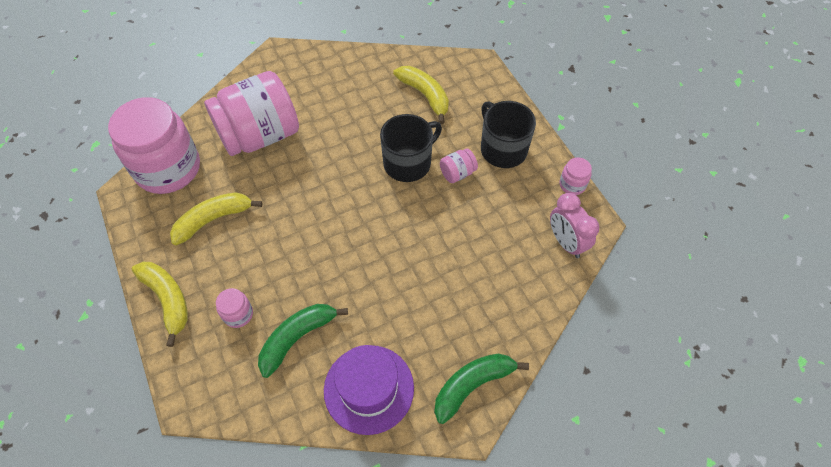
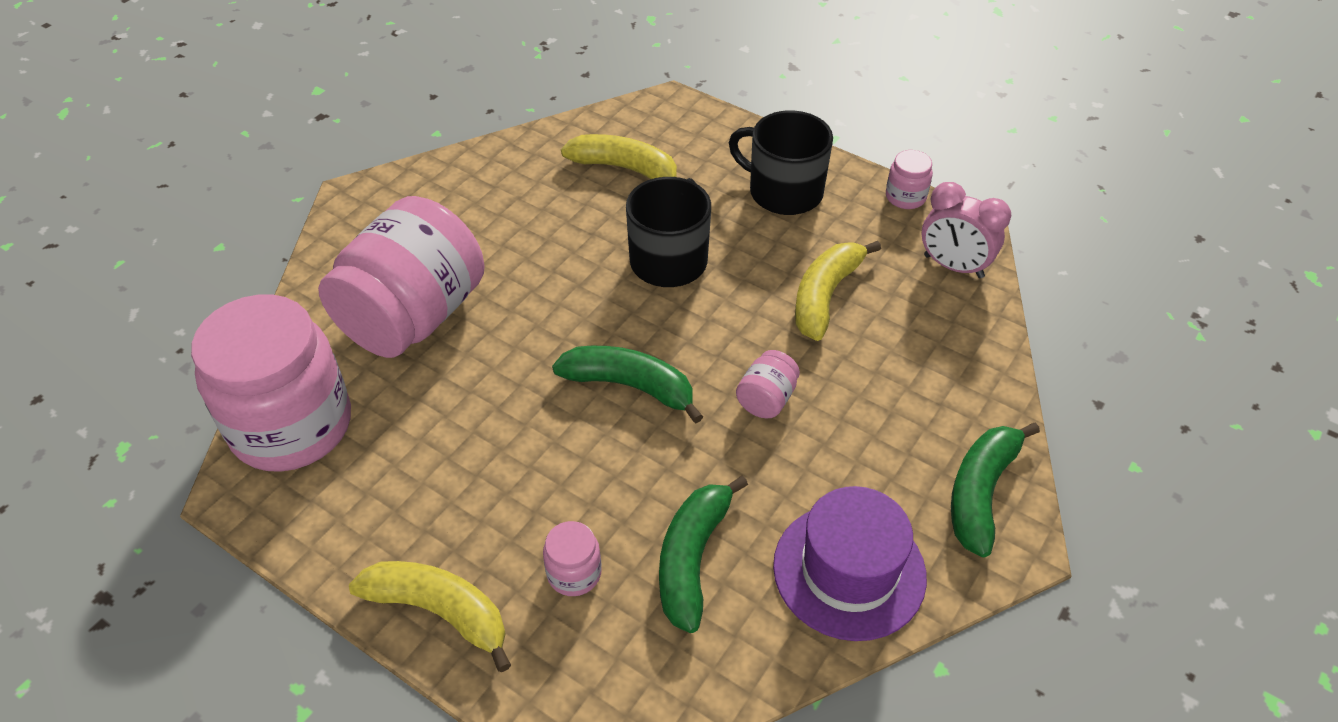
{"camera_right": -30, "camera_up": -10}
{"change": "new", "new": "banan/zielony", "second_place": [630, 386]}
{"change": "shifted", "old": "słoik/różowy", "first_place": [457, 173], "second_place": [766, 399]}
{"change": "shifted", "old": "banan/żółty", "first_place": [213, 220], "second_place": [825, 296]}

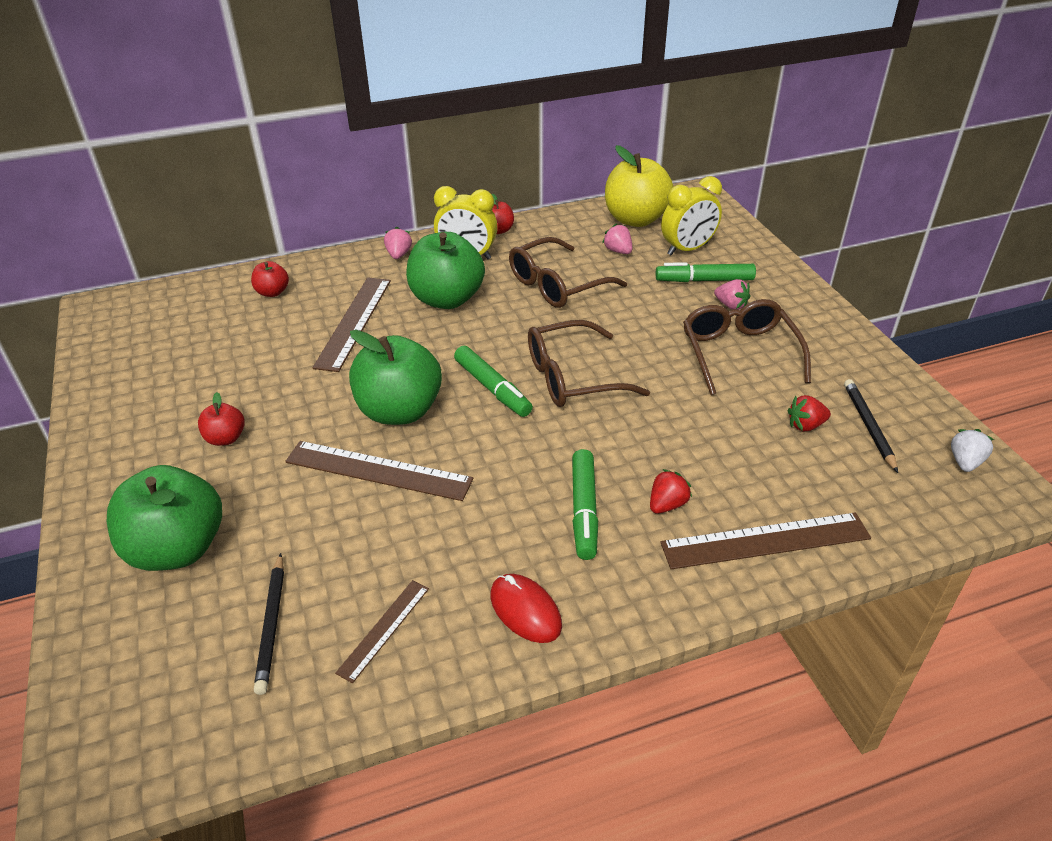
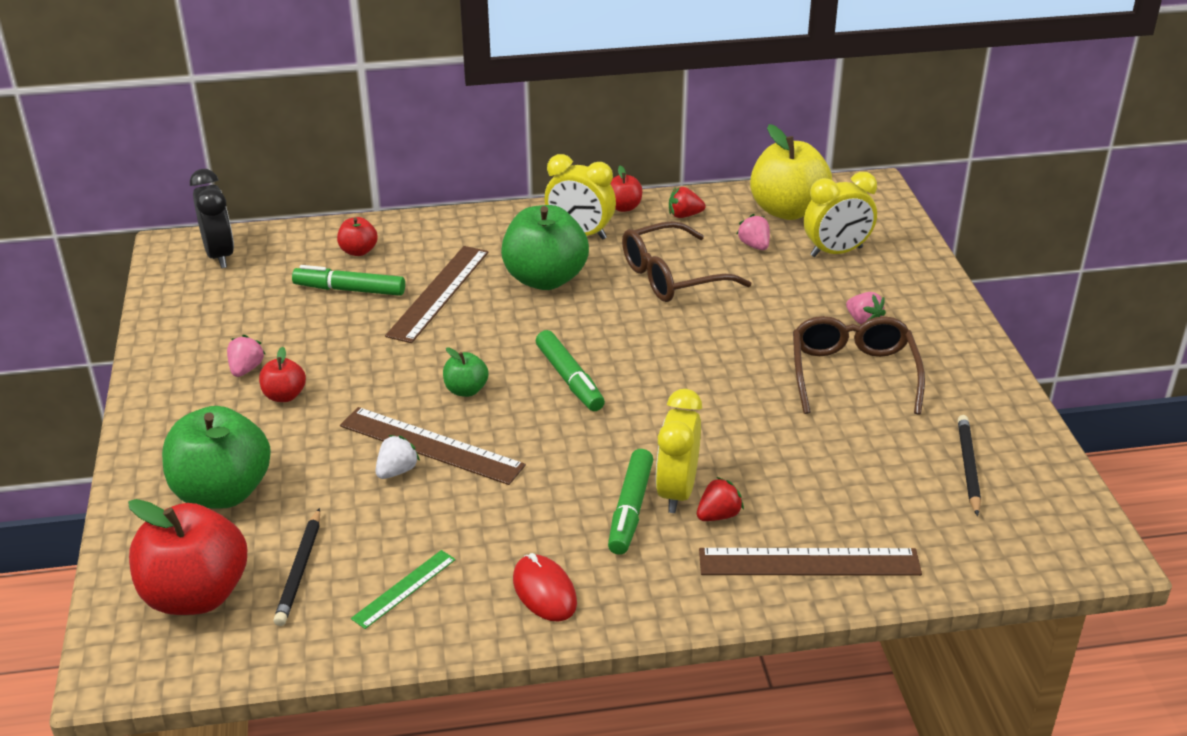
{"camera_right": 10, "camera_up": -5}
{"change": "new", "new": "jabłko/czerwony", "second_place": [196, 595]}
{"change": "new", "new": "budzik/czarny", "second_place": [220, 255]}
{"change": "shifted", "old": "truskawka/różowy", "first_place": [398, 255], "second_place": [246, 369]}
{"change": "shifted", "old": "flamaster/zielony", "first_place": [704, 280], "second_place": [349, 290]}
{"change": "repainted", "old": "linijka/brązowy", "new": "linijka/zielony", "first_place": [384, 629], "second_place": [404, 589]}
{"change": "shifted", "old": "truskawka/biały", "first_place": [965, 462], "second_place": [397, 471]}
{"change": "scaled", "old": "jabłko/zielony", "first_place": [399, 411], "second_place": [466, 390], "factor": 0.48}
{"change": "new", "new": "budzik/żółty", "second_place": [677, 492]}
{"change": "shifted", "old": "truskawka/czerwony", "first_place": [805, 425], "second_place": [684, 215]}
{"change": "gone", "old": "okulary/brązowy", "first_place": [572, 377]}

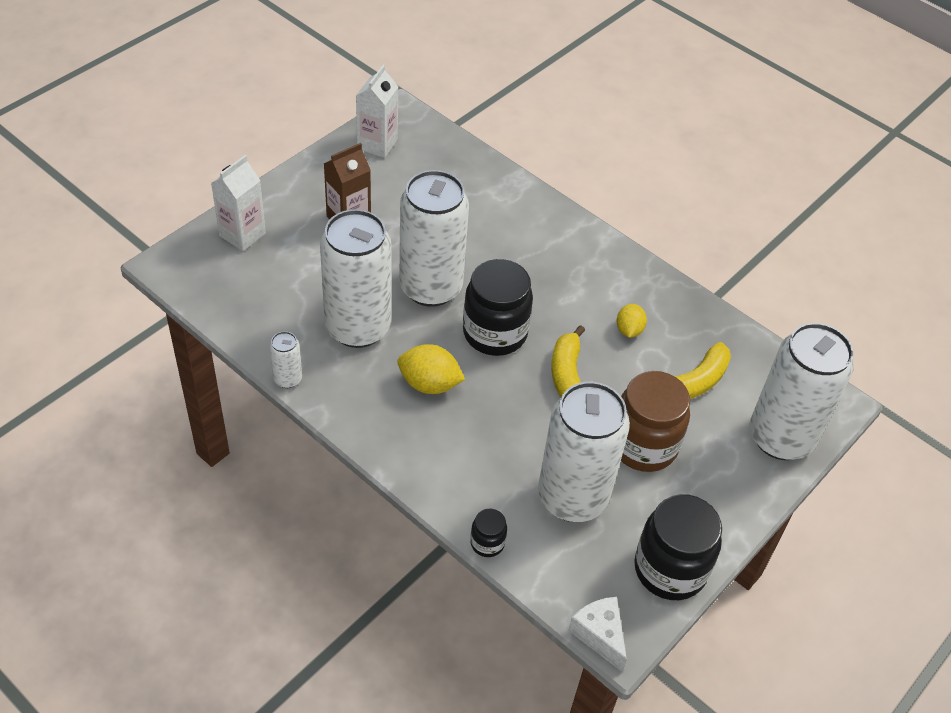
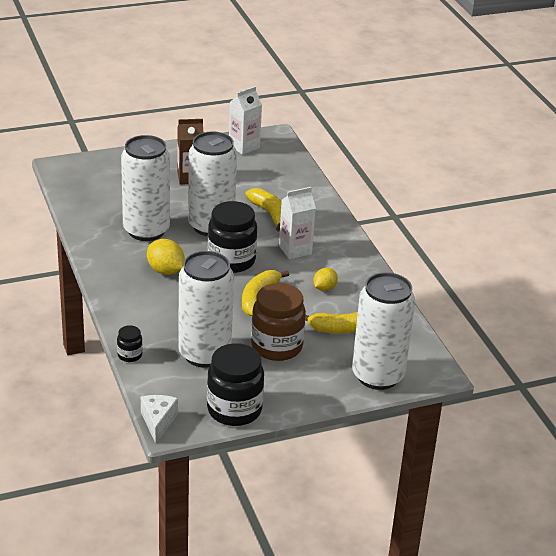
{"camera_right": 30, "camera_up": -15}
{"change": "new", "new": "banan/żółty", "second_place": [270, 214]}
{"change": "shifted", "old": "karton mleka/biały", "first_place": [242, 234], "second_place": [295, 250]}
{"change": "gone", "old": "puszka/biały", "first_place": [287, 379]}

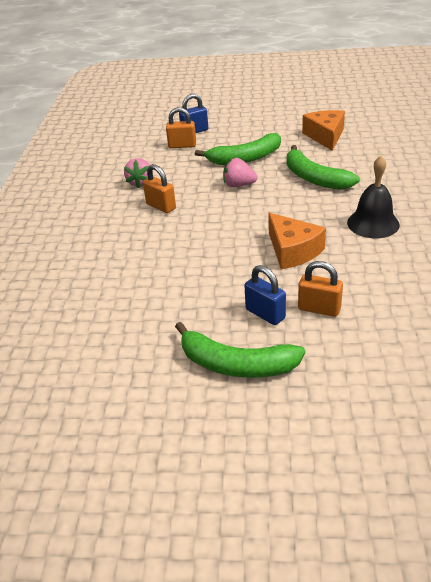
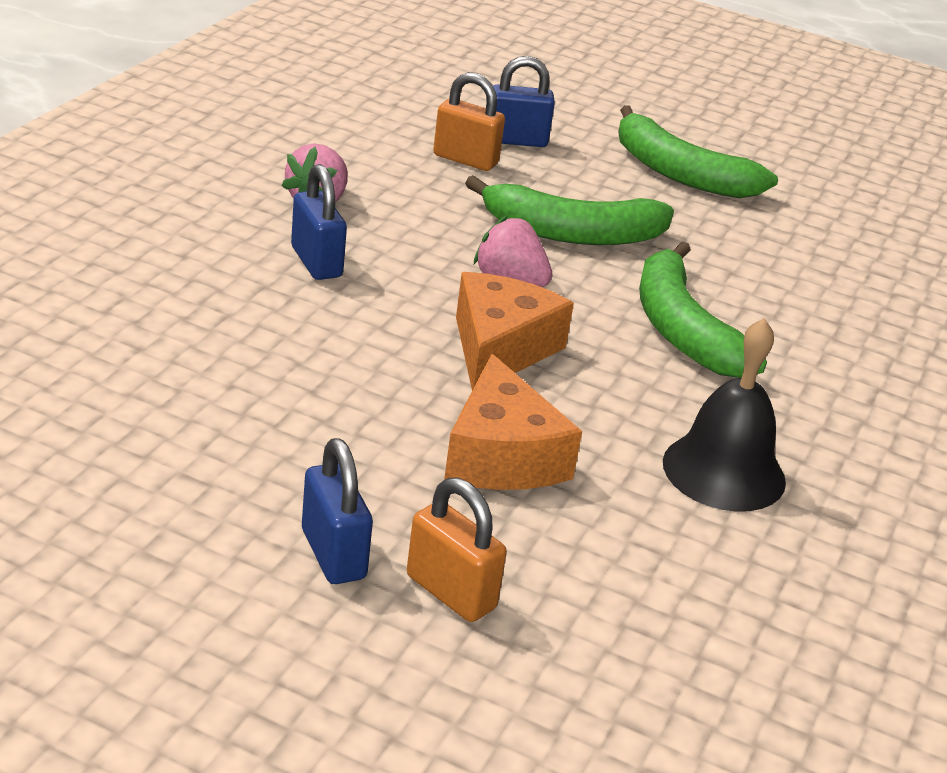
{"camera_right": 15, "camera_up": -5}
{"change": "repainted", "old": "kłódka/pomarańczowy", "new": "kłódka/niebieski", "first_place": [161, 206], "second_place": [316, 262]}
{"change": "shifted", "old": "ser/pomarańczowy", "first_place": [325, 136], "second_place": [500, 349]}
{"change": "shifted", "old": "banan/zielony", "first_place": [236, 364], "second_place": [680, 173]}

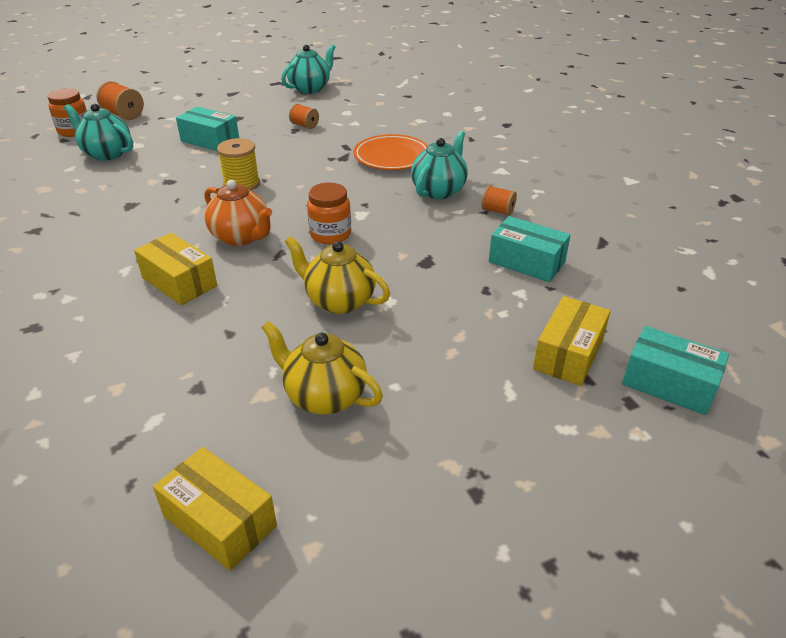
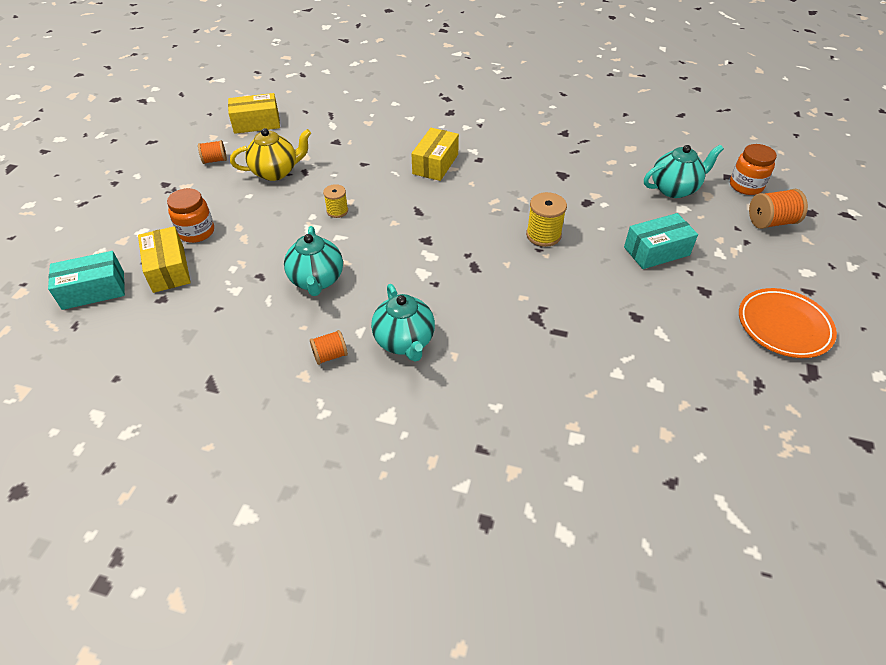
{"camera_right": 130, "camera_up": 10}
{"change": "shifted", "old": "słoik/pomarańczowy", "first_place": [330, 234], "second_place": [196, 232]}
{"change": "shifted", "old": "szpulka/pomarańczowy", "first_place": [304, 125], "second_place": [215, 160]}
{"change": "shifted", "old": "imbryk/turkusowy", "first_place": [310, 88], "second_place": [317, 280]}
{"change": "swapped", "old": "imbryk/żółty", "new": "szpulka/żółty", "first_place": [339, 301], "second_place": [337, 211]}
{"change": "rotated", "old": "pudełko/żółty", "first_place": [179, 282], "second_place": [435, 164], "degrees": -60}
{"change": "shifted", "old": "talerz/pomarańczowy", "first_place": [392, 157], "second_place": [783, 326]}
{"change": "gone", "old": "imbryk/pomarańczowy", "first_place": [241, 237]}
{"change": "gone", "old": "pudełko/turkusowy", "first_place": [526, 262]}

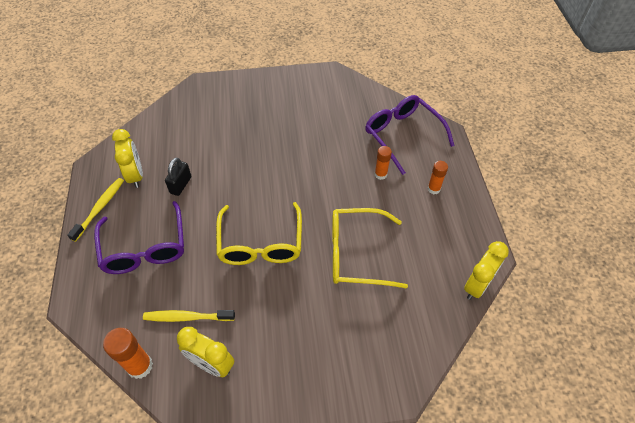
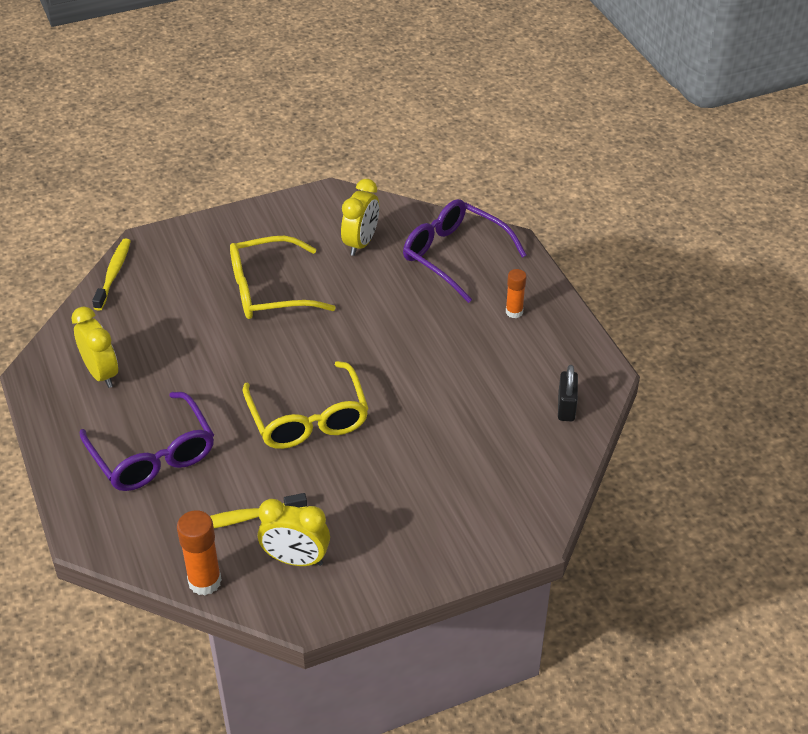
{"camera_right": -15, "camera_up": -10}
{"change": "shifted", "old": "szczoteczka do zębów/żółty", "first_place": [100, 208], "second_place": [113, 274]}
{"change": "shifted", "old": "okulary/żółty", "first_place": [356, 254], "second_place": [269, 290]}
{"change": "shifted", "old": "budzik/żółty", "first_place": [477, 285], "second_place": [361, 243]}
{"change": "shifted", "old": "kłódka/czarny", "first_place": [181, 185], "second_place": [566, 407]}
{"change": "gone", "old": "klej w sztyfcie/pomarańczowy", "first_place": [380, 174]}

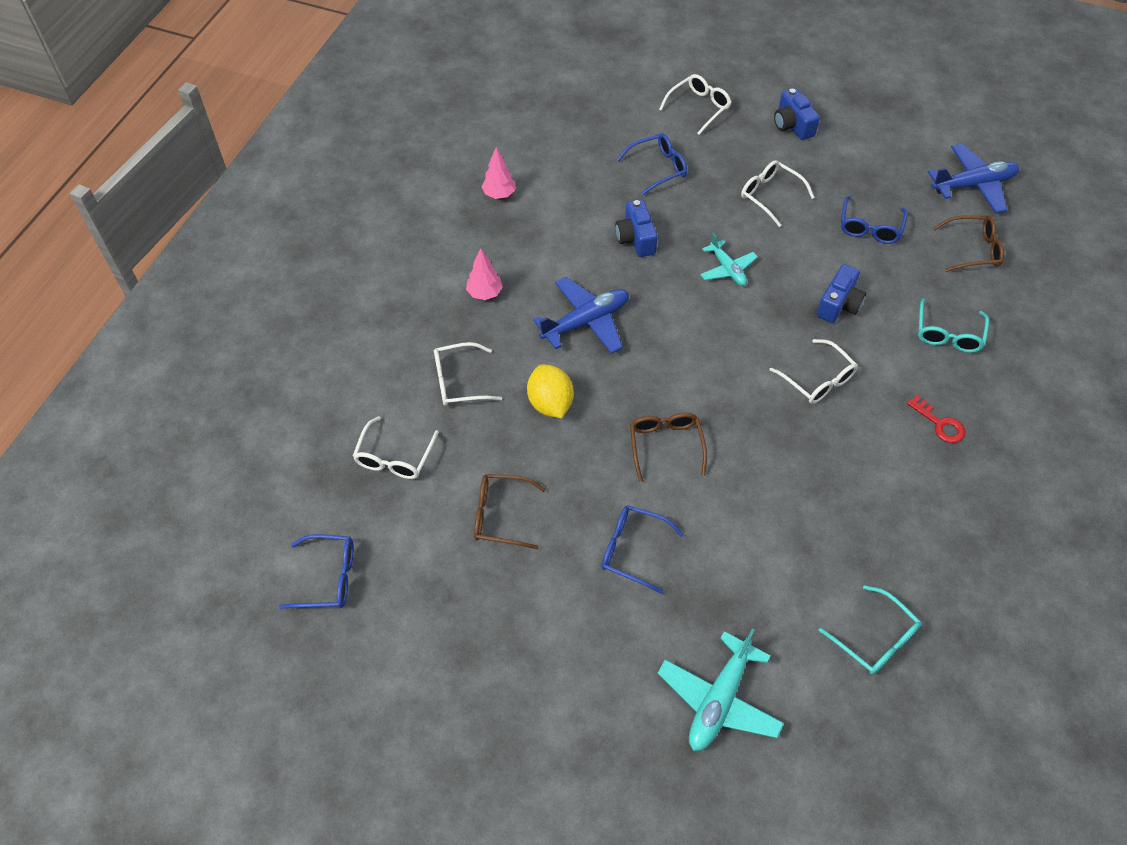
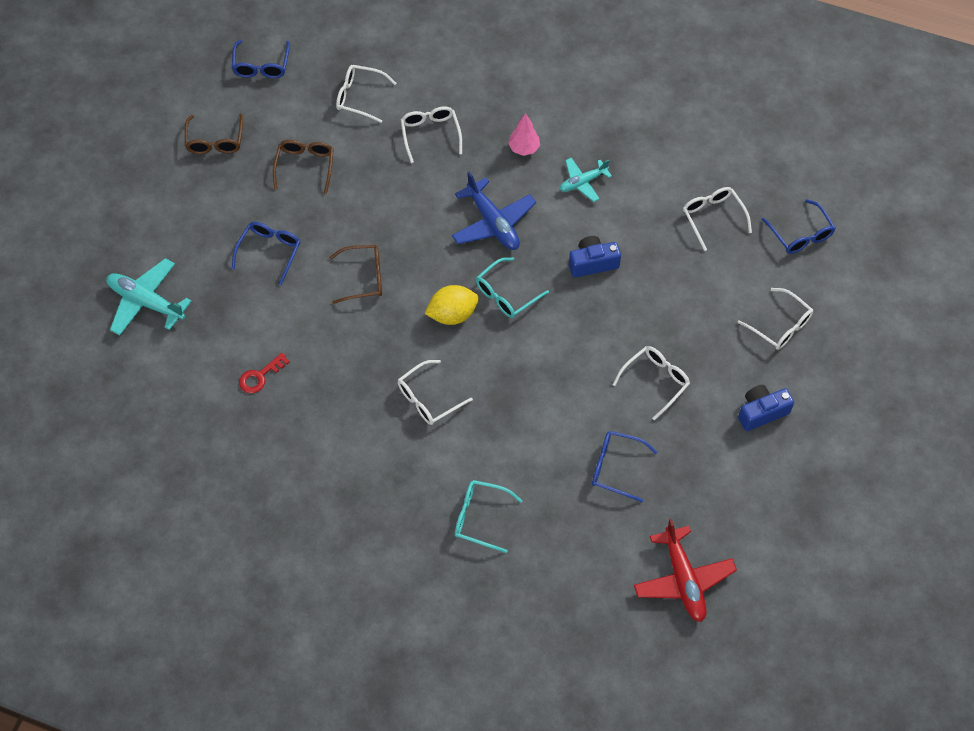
{"camera_right": 90, "camera_up": 5}
{"change": "shifted", "old": "okulary/brązowy", "first_place": [973, 249], "second_place": [215, 141]}
{"change": "shifted", "old": "klucz/czerwony", "first_place": [939, 423], "second_place": [260, 376]}
{"change": "shifted", "old": "cytryna/żółty", "first_place": [550, 403], "second_place": [452, 314]}
{"change": "shifted", "old": "okulary/turkusowy", "first_place": [875, 639], "second_place": [506, 294]}
{"change": "shifted", "old": "samolot/turkusowy", "first_place": [727, 269], "second_place": [583, 182]}
{"change": "repainted", "old": "samolot/niebieski", "new": "samolot/czerwony", "first_place": [973, 185], "second_place": [683, 579]}
{"change": "new", "new": "okulary/biały", "second_place": [713, 217]}
{"change": "shifted", "old": "okulary/niebieski", "first_place": [658, 168], "second_place": [800, 234]}
{"change": "gone", "old": "drzewko/różowy", "first_place": [499, 194]}
{"change": "gone", "old": "aparat fotograficzny/niebieski", "first_place": [839, 304]}

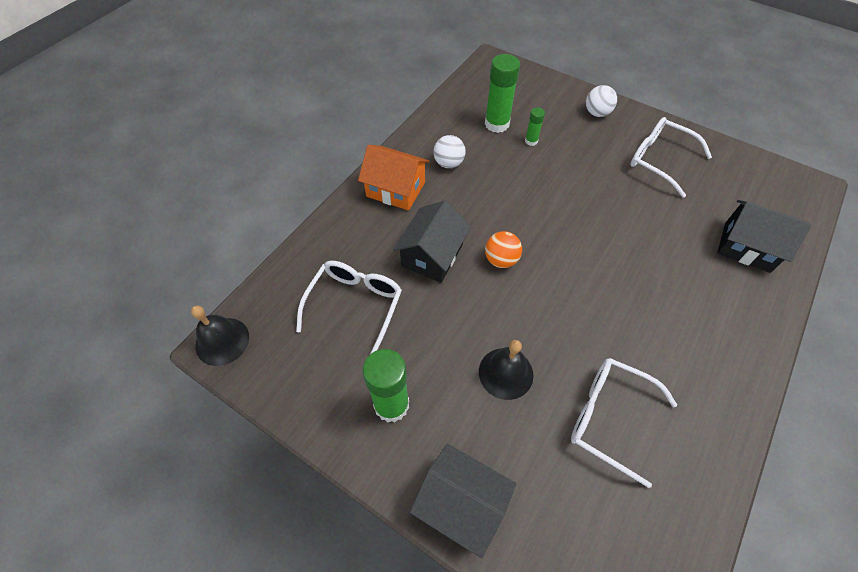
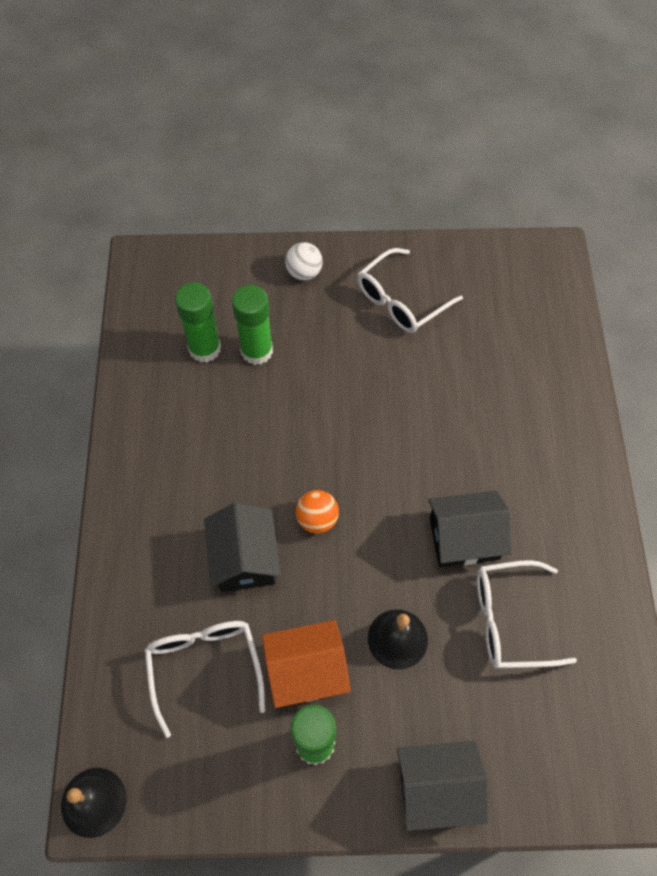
{"camera_right": -35, "camera_up": 5}
{"change": "scaled", "old": "klej w sztyfcie/zielony", "first_place": [531, 141], "second_place": [256, 351], "factor": 1.96}
{"change": "shifted", "old": "domek/pomarańczowy", "first_place": [396, 189], "second_place": [306, 670]}
{"change": "rotated", "old": "okulary/biały", "first_place": [659, 160], "second_place": [401, 301], "degrees": -45}
{"change": "shifted", "old": "domek/czarny", "first_place": [747, 247], "second_place": [464, 538]}
{"change": "gone", "old": "piłka/biały", "first_place": [448, 163]}

